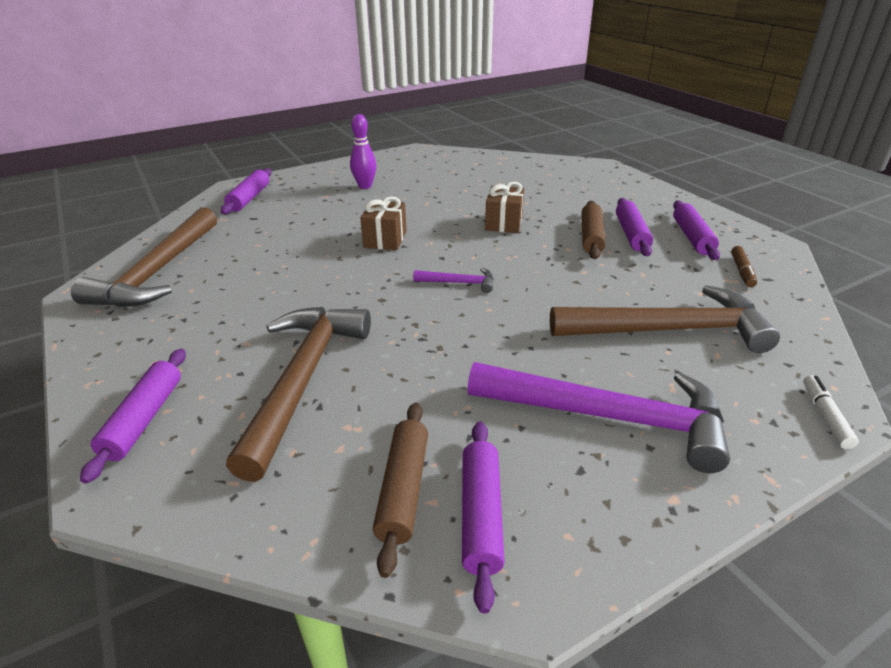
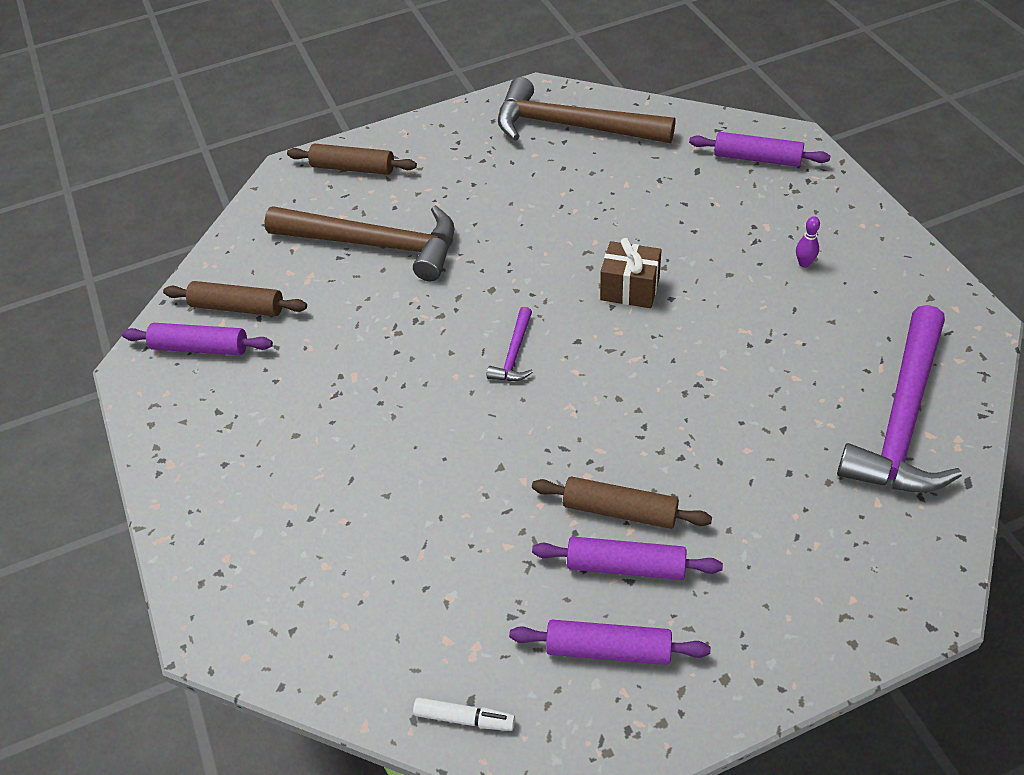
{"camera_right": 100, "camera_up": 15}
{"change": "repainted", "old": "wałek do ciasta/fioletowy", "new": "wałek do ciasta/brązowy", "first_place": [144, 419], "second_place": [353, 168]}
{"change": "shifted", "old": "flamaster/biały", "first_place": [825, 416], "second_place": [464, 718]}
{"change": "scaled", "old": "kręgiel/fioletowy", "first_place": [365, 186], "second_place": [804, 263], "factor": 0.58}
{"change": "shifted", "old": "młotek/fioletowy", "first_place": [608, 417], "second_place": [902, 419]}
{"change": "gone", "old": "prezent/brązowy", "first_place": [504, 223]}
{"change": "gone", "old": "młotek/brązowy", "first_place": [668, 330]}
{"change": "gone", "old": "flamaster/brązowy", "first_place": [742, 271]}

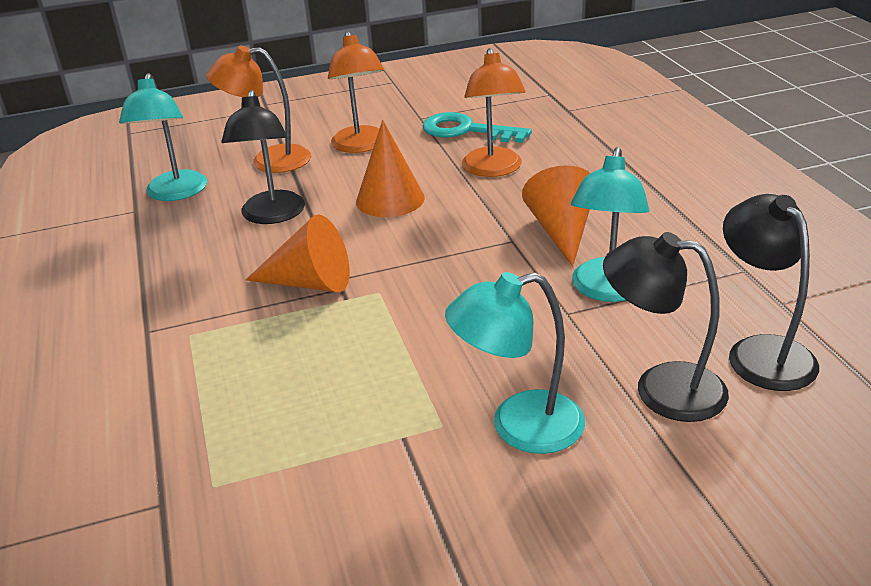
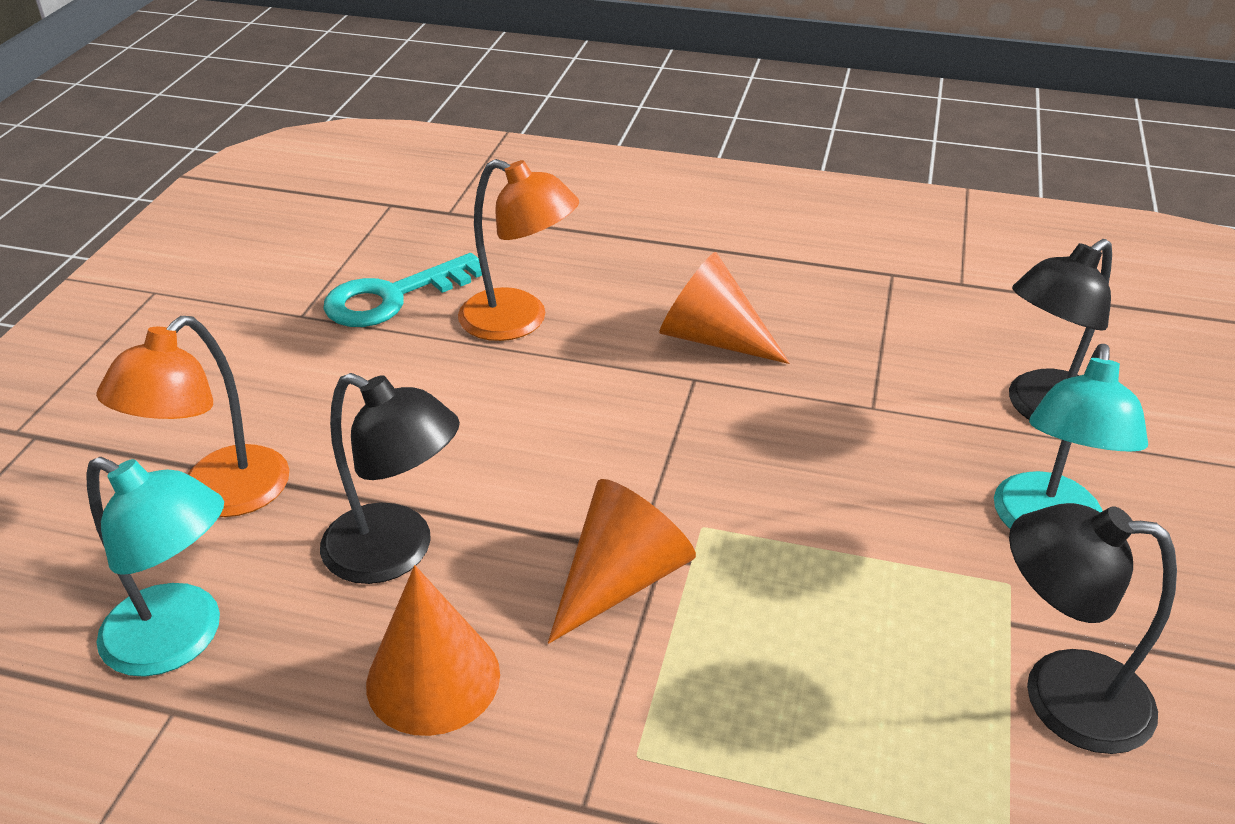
{"camera_right": -60, "camera_up": 5}
{"change": "shifted", "old": "stożek/pomarańczowy", "first_place": [390, 199], "second_place": [433, 678]}
{"change": "shifted", "old": "lampka/czarny", "first_place": [761, 352], "second_place": [1060, 695]}
{"change": "gone", "old": "lampka/pomarańczowy", "first_place": [361, 146]}
{"change": "gone", "old": "lampka/turkusowy", "first_place": [606, 290]}

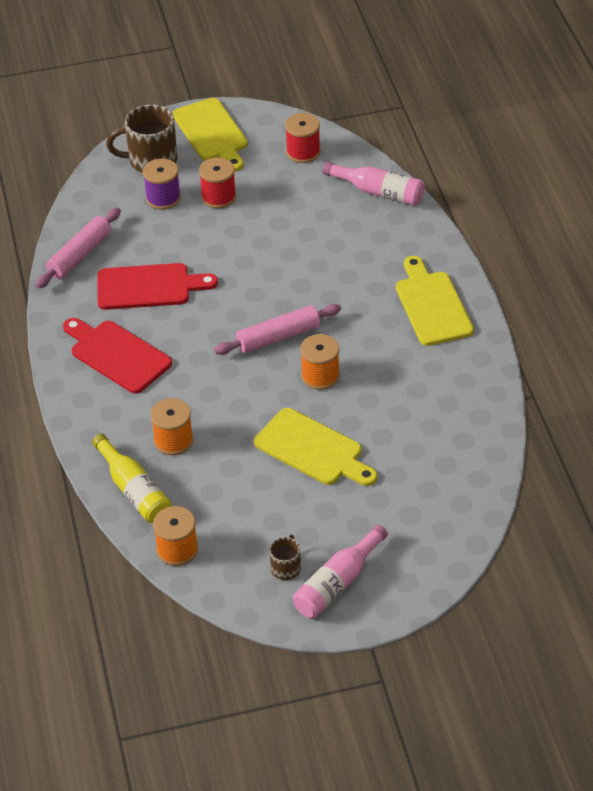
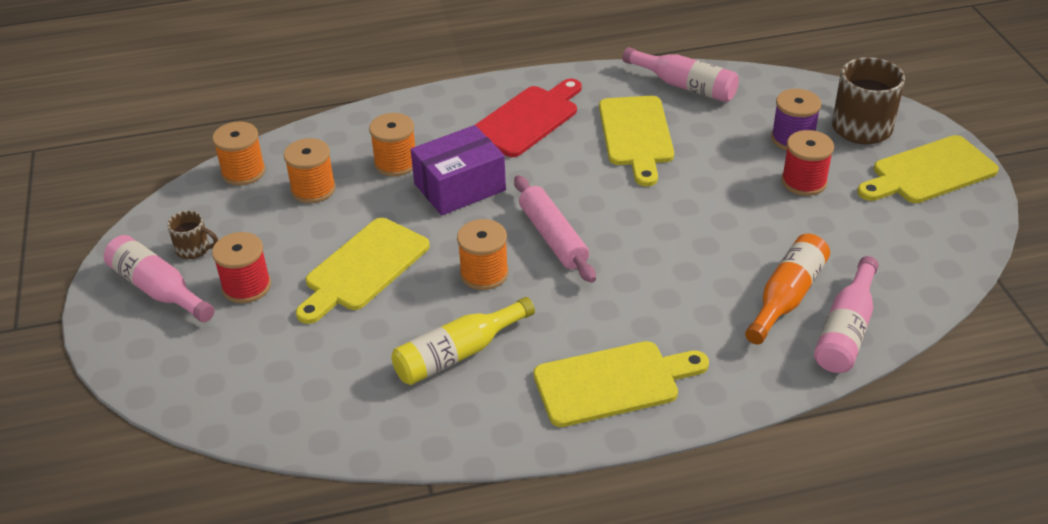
{"camera_right": 90, "camera_up": -5}
{"change": "shifted", "old": "szpulka/czerwony", "first_place": [303, 152], "second_place": [246, 286]}
{"change": "new", "new": "szpulka/pomarańczowy", "second_place": [313, 189]}
{"change": "shifted", "old": "butelka/żółty", "first_place": [134, 490], "second_place": [458, 354]}
{"change": "new", "new": "pudełko/fioletowy", "second_place": [459, 187]}
{"change": "repainted", "old": "deska do krojenia/czerwony", "new": "deska do krojenia/żółty", "first_place": [148, 287], "second_place": [636, 135]}
{"change": "swapped", "old": "wałek do ciasta/różowy", "new": "butelka/różowy", "first_place": [80, 255], "second_place": [685, 86]}
{"change": "new", "new": "butelka/pomarańczowy", "second_place": [786, 297]}

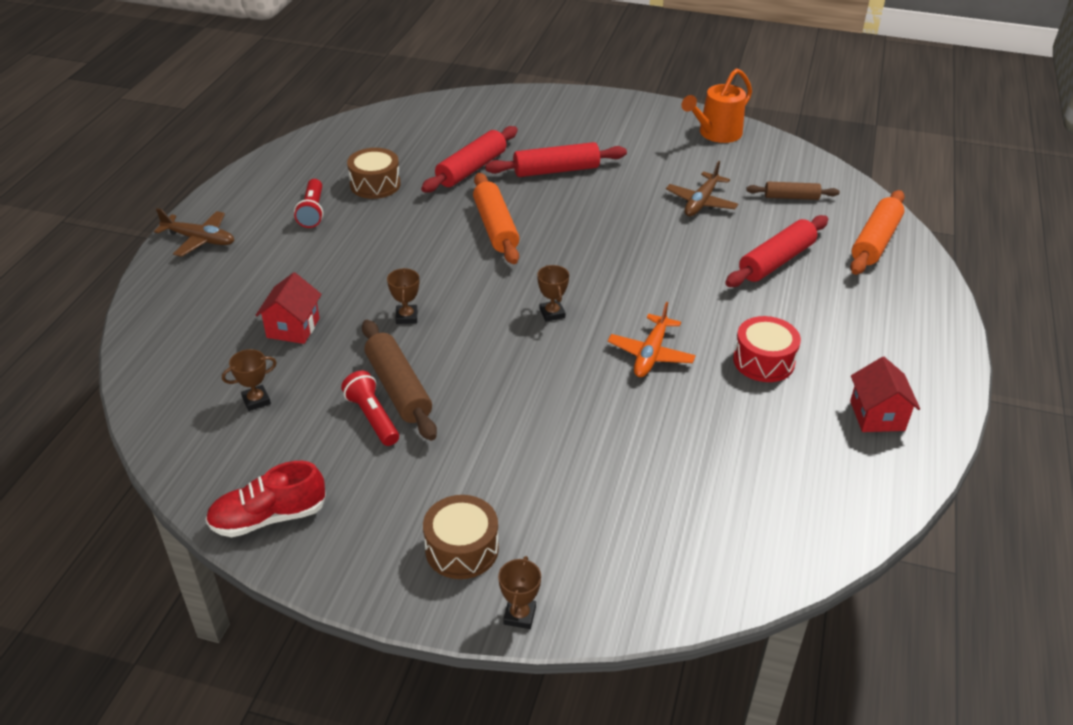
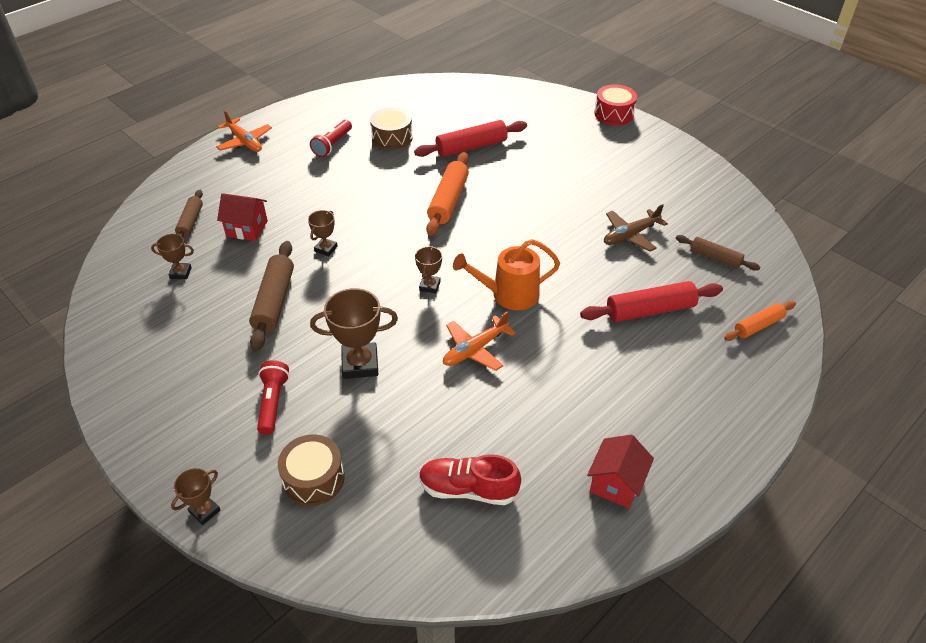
{"camera_right": 30, "camera_up": 5}
{"change": "new", "new": "wałek do ciasta/brązowy", "second_place": [190, 222]}
{"change": "repainted", "old": "samolot/brązowy", "new": "samolot/pomarańczowy", "first_place": [199, 239], "second_place": [245, 142]}
{"change": "rotated", "old": "domek/czerwony", "first_place": [293, 328], "second_place": [247, 228], "degrees": 60}
{"change": "shifted", "old": "latarka/czerwony", "first_place": [372, 417], "second_place": [273, 403]}
{"change": "shifted", "old": "bęben/brązowy", "first_place": [462, 549], "second_place": [314, 478]}
{"change": "new", "new": "puchar/brązowy", "second_place": [360, 364]}
{"change": "shifted", "old": "but/czerwony", "first_place": [268, 517], "second_place": [468, 489]}
{"change": "shifted", "old": "konewka/pomarańczowy", "first_place": [716, 134], "second_place": [509, 294]}
{"change": "shifted", "old": "bęben/czerwony", "first_place": [763, 361], "second_place": [614, 114]}
{"change": "scaled", "old": "wałek do ciasta/pomarańczowy", "first_place": [875, 241], "second_place": [758, 326], "factor": 0.62}
{"change": "gone", "old": "wałek do ciasta/czerwony", "first_place": [556, 170]}

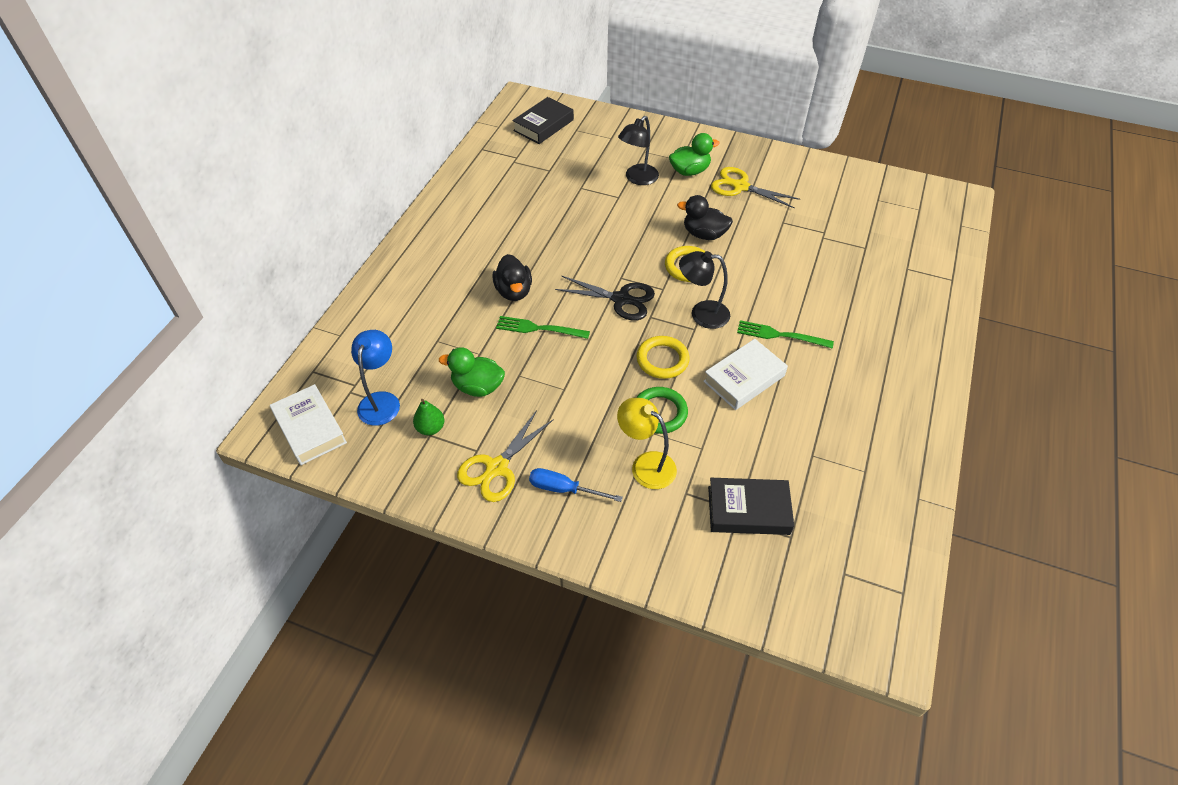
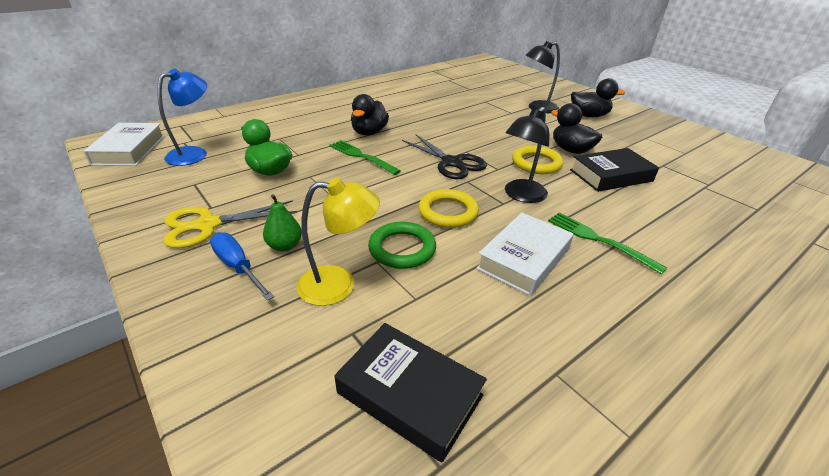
{"camera_right": 30, "camera_up": -15}
{"change": "shifted", "old": "gruszka/zielony", "first_place": [430, 428], "second_place": [285, 246]}
{"change": "rotated", "old": "lampka/żółty", "first_place": [646, 465], "second_place": [339, 285], "degrees": 105}
{"change": "rotated", "old": "książka/biały", "first_place": [744, 378], "second_place": [524, 259], "degrees": -45}
{"change": "rotated", "old": "lampka/czarny", "first_place": [701, 314], "second_place": [521, 195], "degrees": -90}
{"change": "shifted", "old": "książka/czarny", "first_place": [543, 125], "second_place": [611, 175]}
{"change": "repainted", "old": "kaczka/zielony", "new": "kaczka/czarny", "first_place": [689, 171], "second_place": [588, 116]}
{"change": "gone", "old": "nożyczki/żółty", "first_place": [740, 187]}

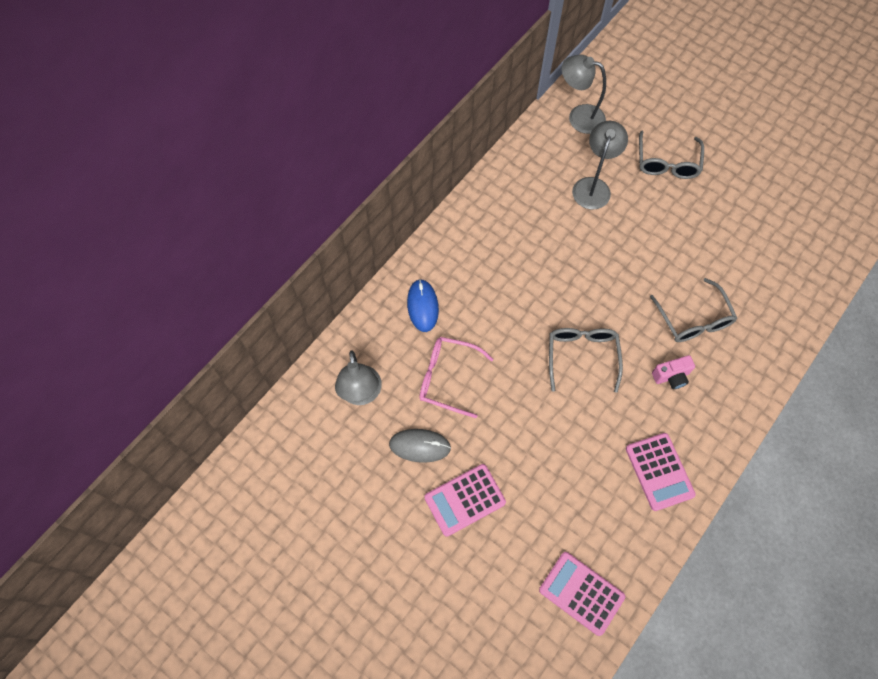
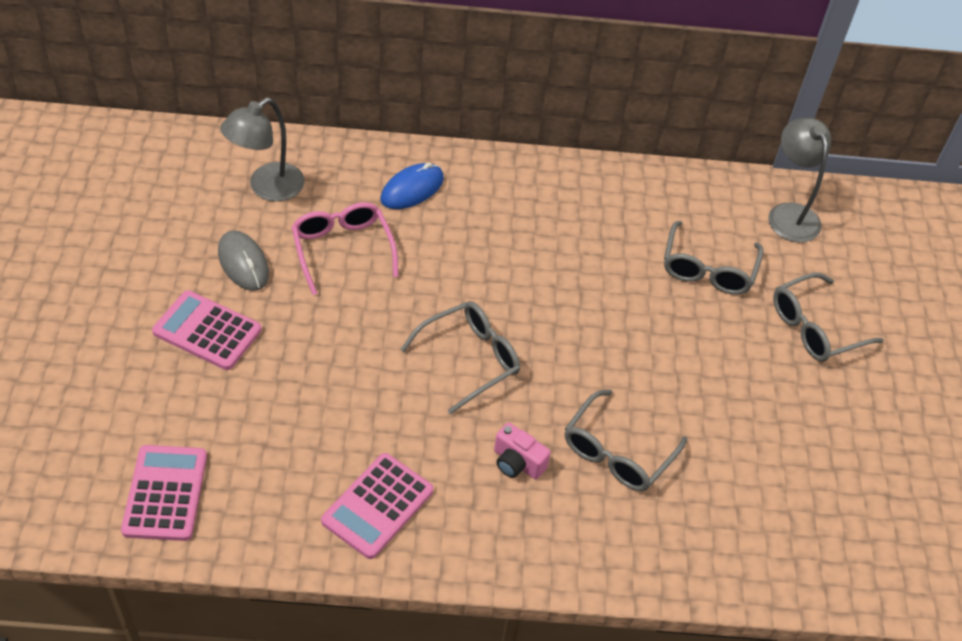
{"camera_right": 50, "camera_up": -15}
{"change": "swapped", "old": "lampka/szary", "new": "okulary/szary", "first_place": [593, 186], "second_place": [708, 269]}

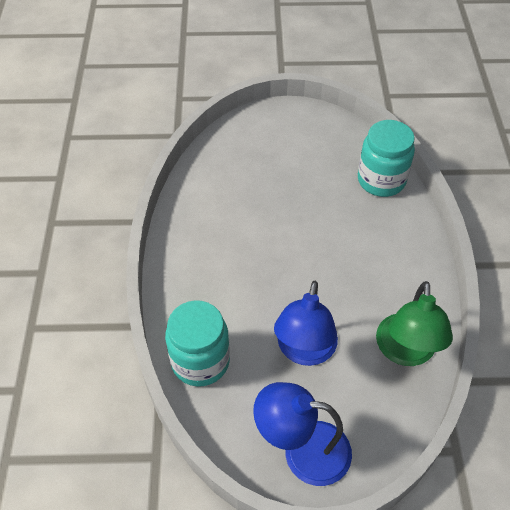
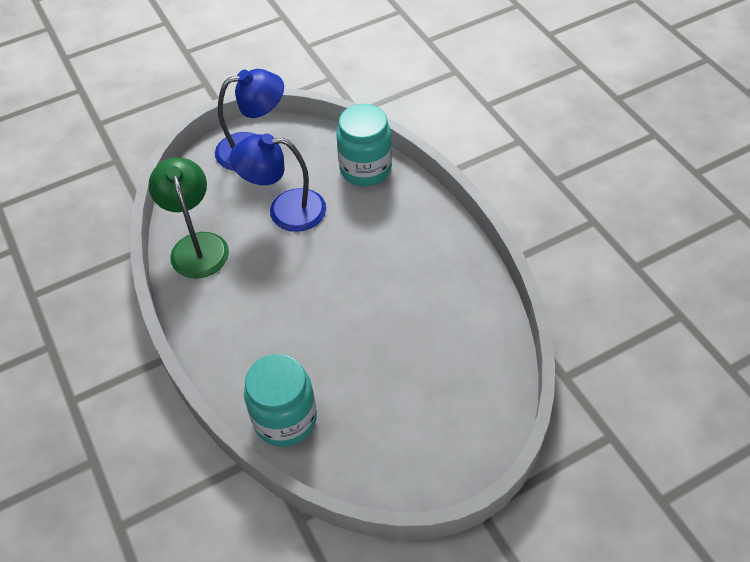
{"camera_right": 155, "camera_up": 0}
{"change": "rotated", "old": "lampka/niebieski", "first_place": [304, 351], "second_place": [285, 210], "degrees": -75}

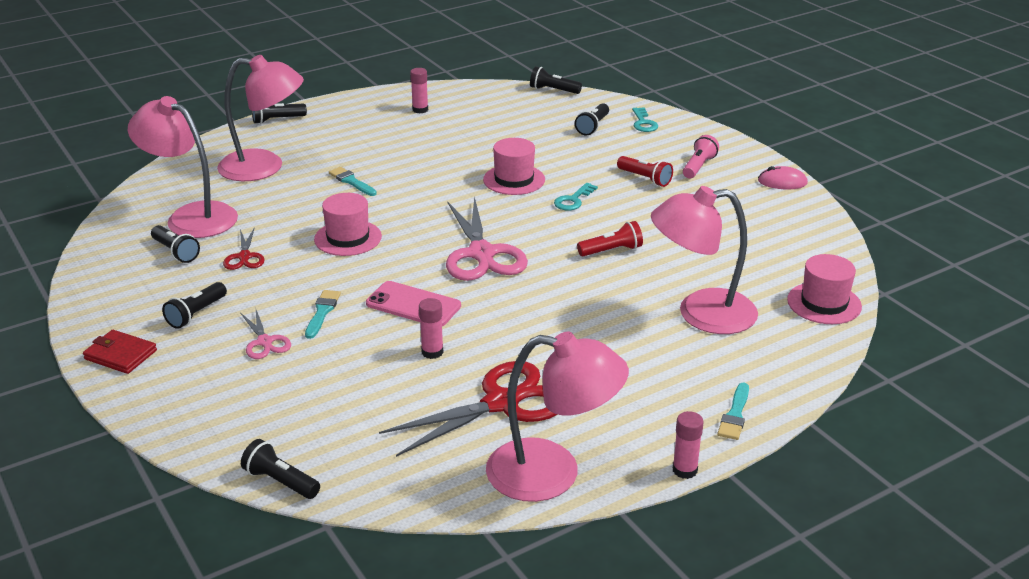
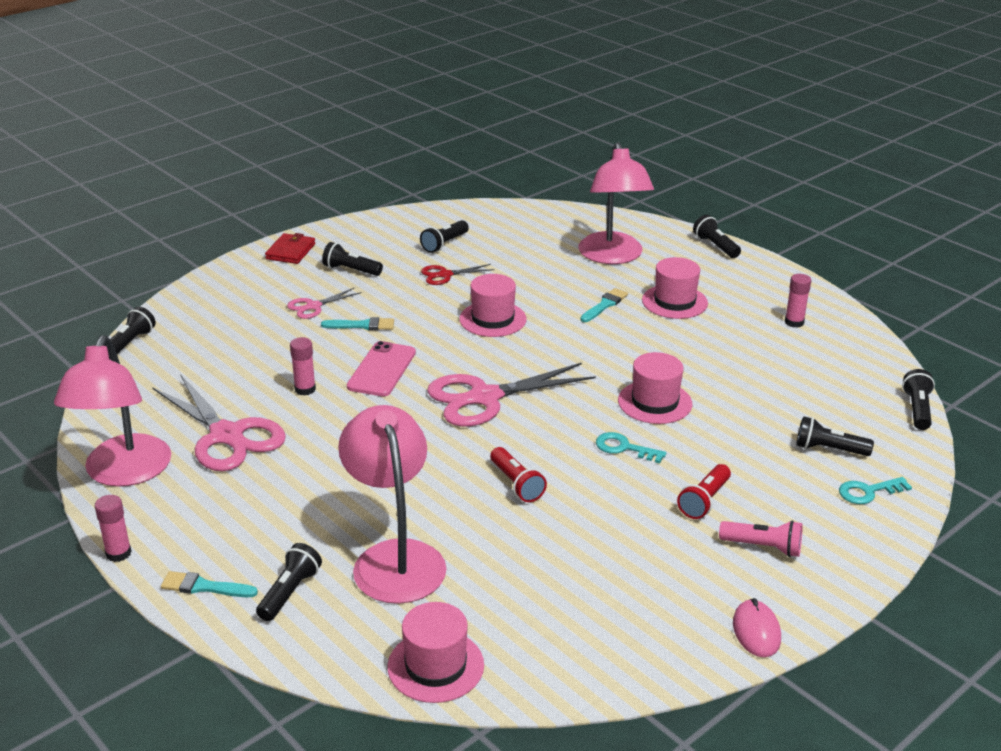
{"camera_right": 80, "camera_up": 0}
{"change": "repainted", "old": "nożyczki/czerwony", "new": "nożyczki/różowy", "first_place": [501, 403], "second_place": [227, 435]}
{"change": "new", "new": "latarka/czarny", "second_place": [290, 592]}
{"change": "new", "new": "kapelusz/różowy", "second_place": [674, 302]}
{"change": "gone", "old": "lampka/różowy", "first_place": [191, 216]}

